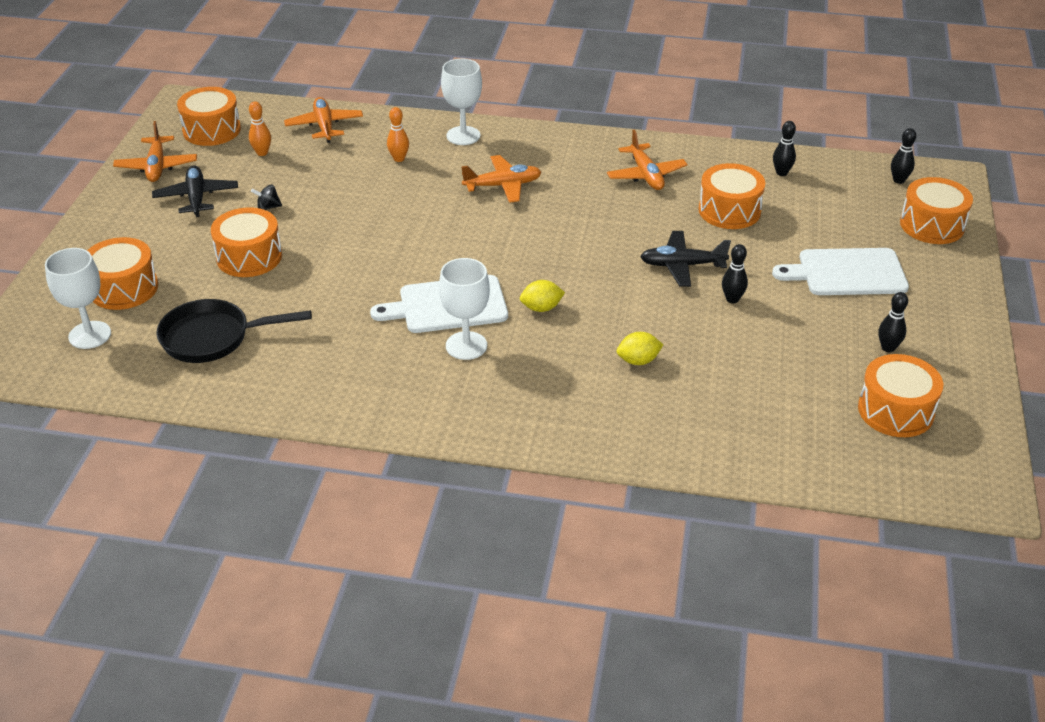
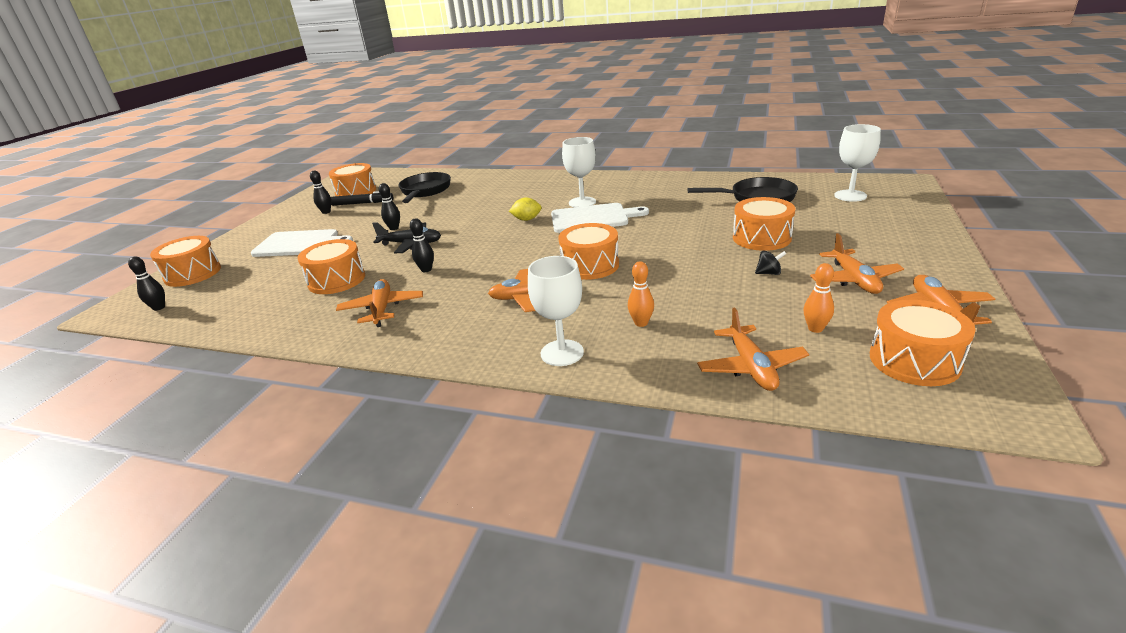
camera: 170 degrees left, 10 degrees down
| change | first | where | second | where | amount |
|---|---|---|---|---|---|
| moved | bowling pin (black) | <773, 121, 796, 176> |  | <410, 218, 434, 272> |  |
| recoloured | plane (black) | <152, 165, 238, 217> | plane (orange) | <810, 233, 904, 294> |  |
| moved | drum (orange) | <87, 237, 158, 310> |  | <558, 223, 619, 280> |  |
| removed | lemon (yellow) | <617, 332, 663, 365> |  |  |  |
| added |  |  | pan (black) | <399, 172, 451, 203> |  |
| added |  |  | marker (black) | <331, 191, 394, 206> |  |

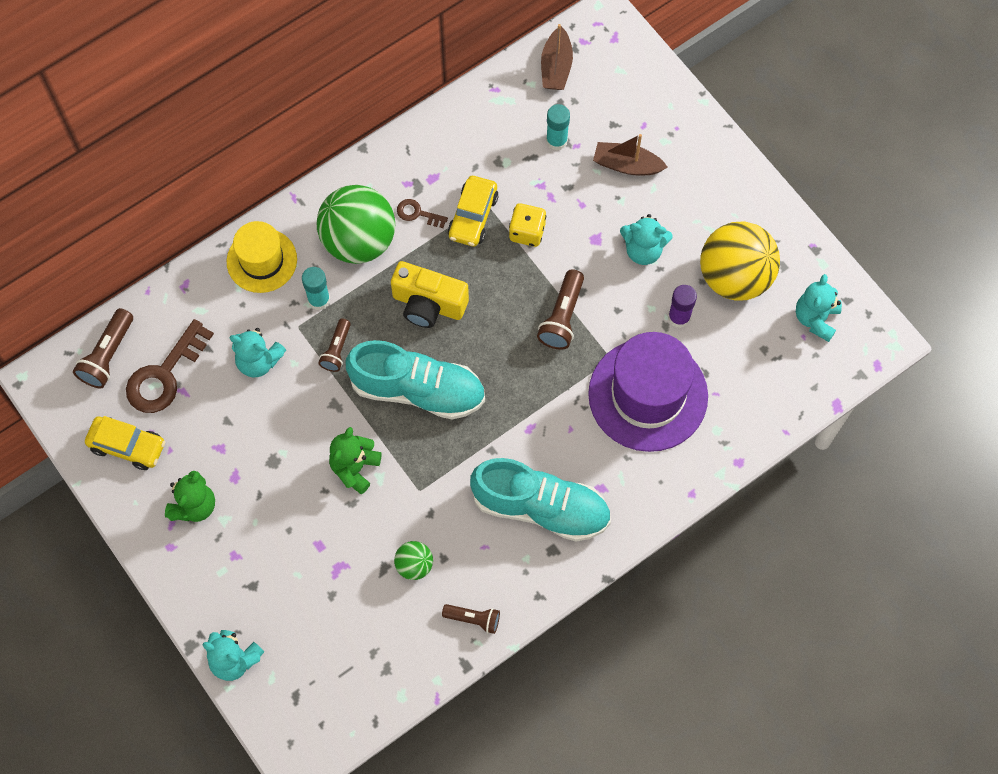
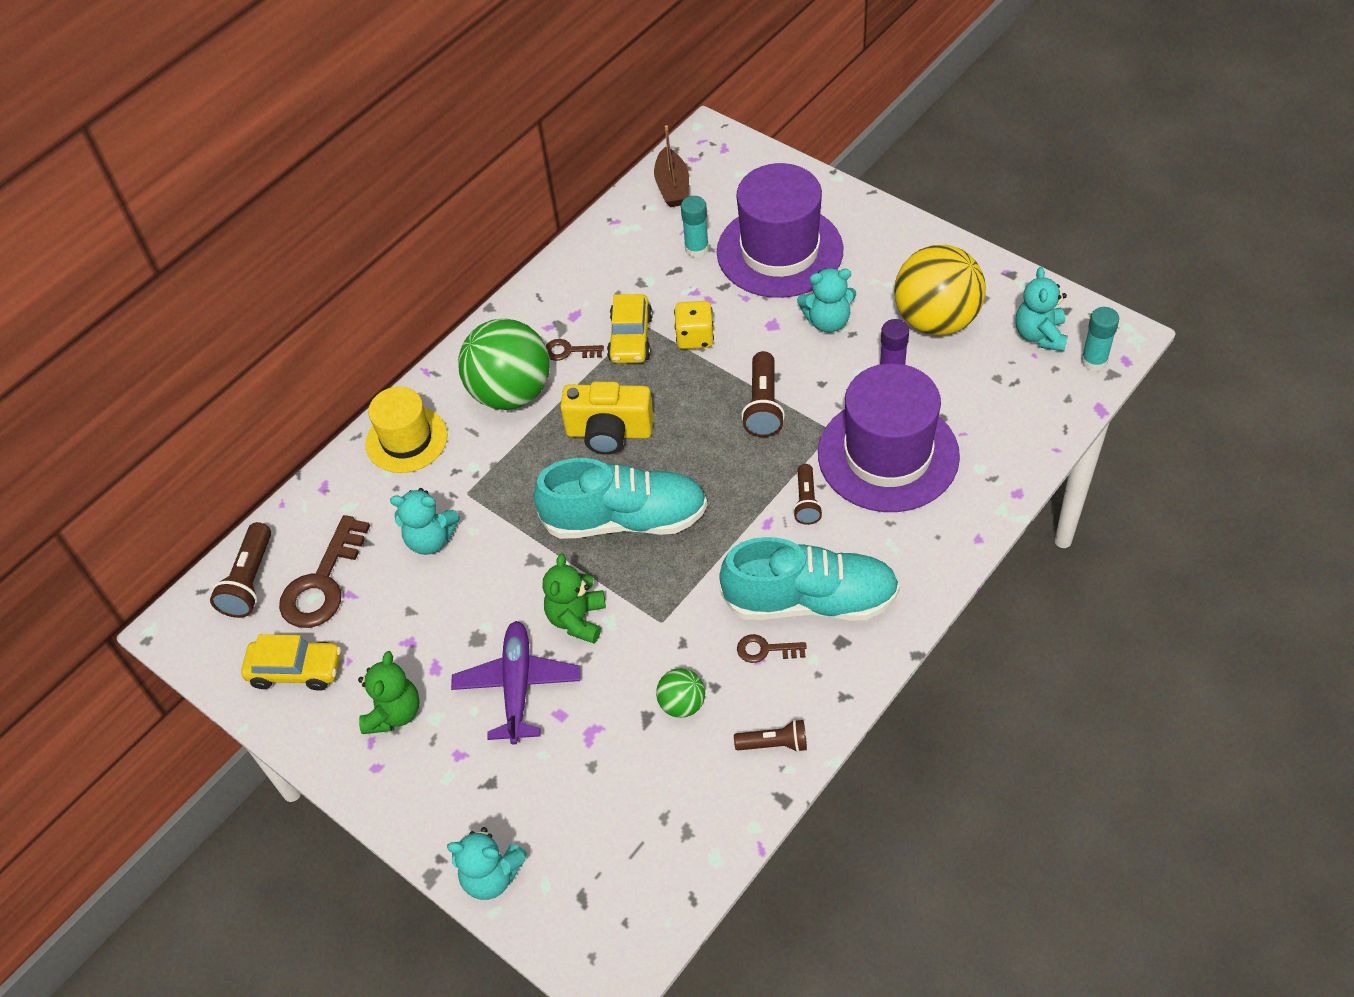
camera: 10 degrees left, 15 degrees down
| change | first | where | second | where | amount |
|---|---|---|---|---|---|
| replaced | boat (brown) | <593, 134, 668, 176> | hat (purple) | <717, 163, 843, 298> |  |
| moved | glue stick (turquoise) | <302, 267, 330, 310> |  | <1081, 307, 1119, 371> |  |
| moved | flashlight (brown) | <318, 318, 351, 372> |  | <793, 464, 823, 525> |  |
| added |  |  | plane (purple) | <451, 621, 580, 745> |  |
| added |  |  | key (brown) | <737, 634, 807, 663> |  |

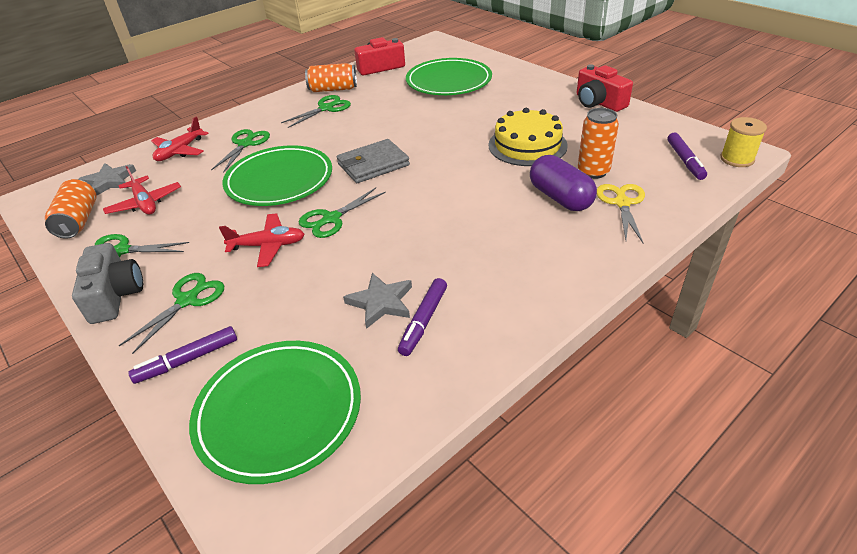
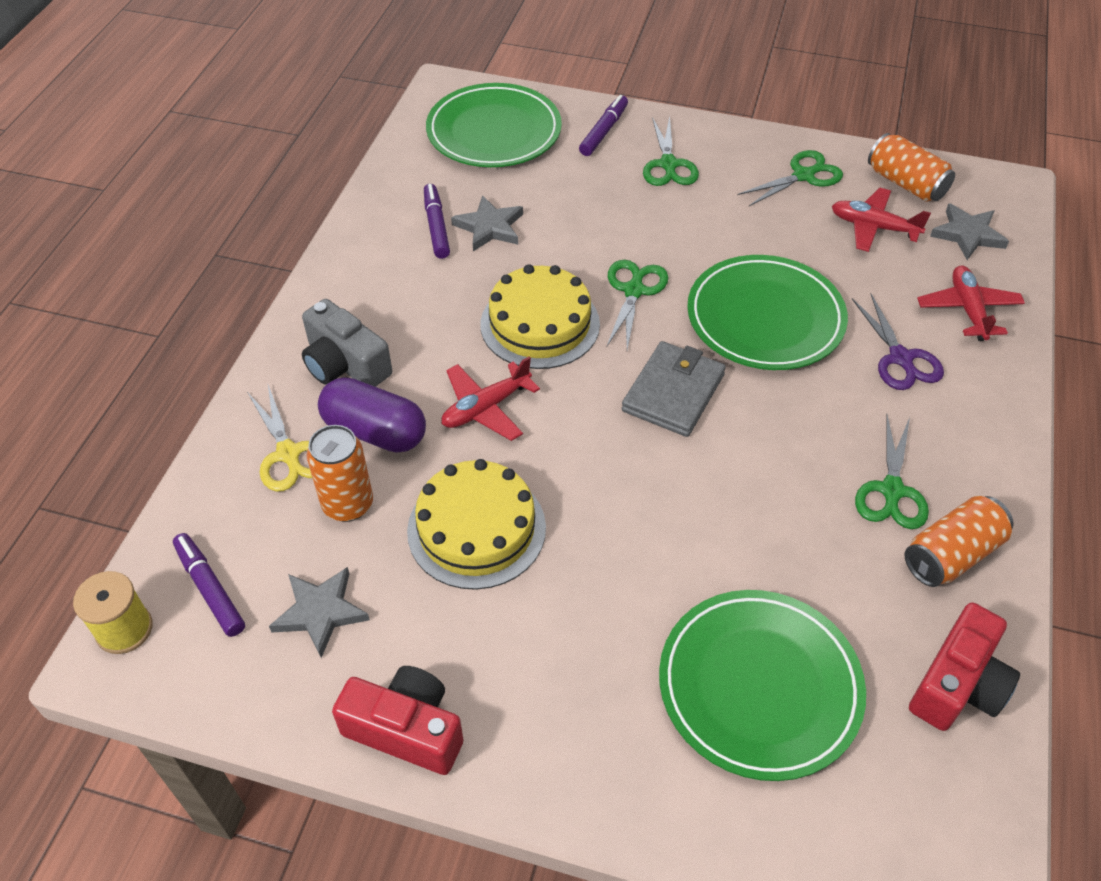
camera: 145 degrees right, 10 degrees up
| change | first | where | second | where | amount |
|---|---|---|---|---|---|
| recoloured | scissors (green) | <211, 129, 270, 173> | scissors (purple) | <852, 293, 944, 390> |  |
| moved | plane (red) | <219, 213, 305, 267> |  | <442, 357, 540, 441> |  |
| moved | camera (grey) | <72, 243, 143, 324> |  | <302, 299, 392, 387> |  |
| added |  |  | cake (yellow) | <480, 264, 600, 369> |  |
| added |  |  | star (grey) | <269, 567, 370, 658> |  |

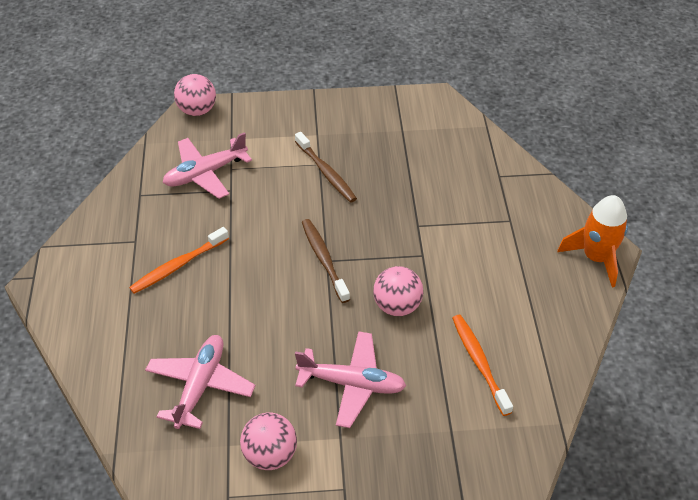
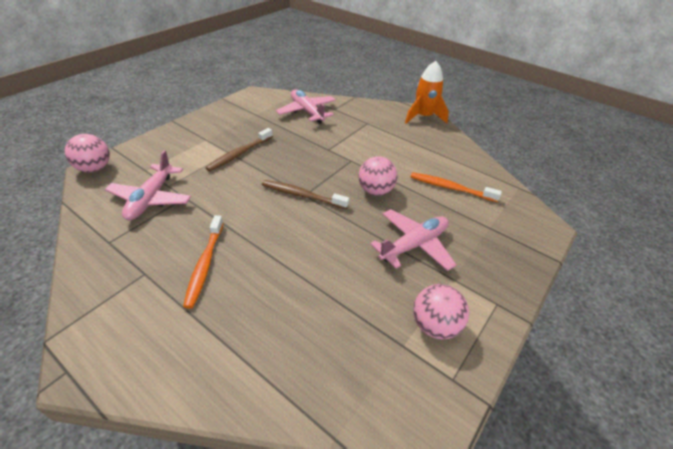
camera: 50 degrees left, 5 degrees down
| change | first | where | second | where | amount |
|---|---|---|---|---|---|
| turned | toothbrush (brown) | <295, 132, 357, 203> |  | <205, 128, 273, 171> | 120 degrees clockwise |
| moved | plane (pink) | <145, 335, 255, 429> |  | <276, 90, 336, 124> |  |

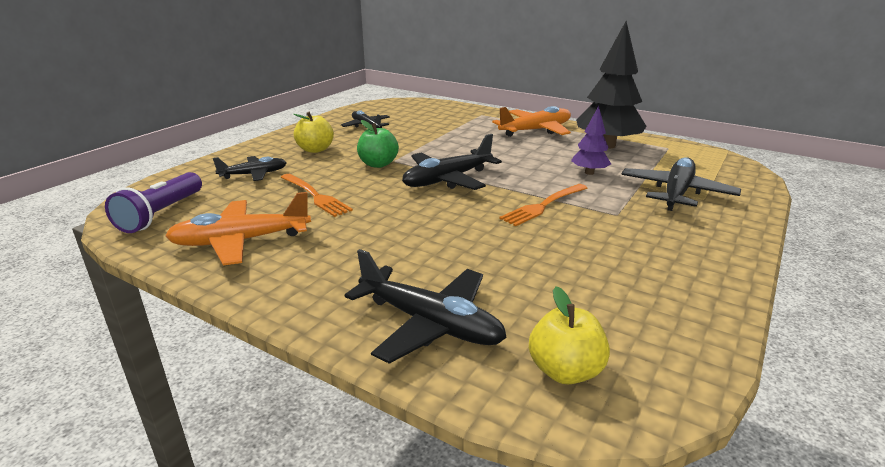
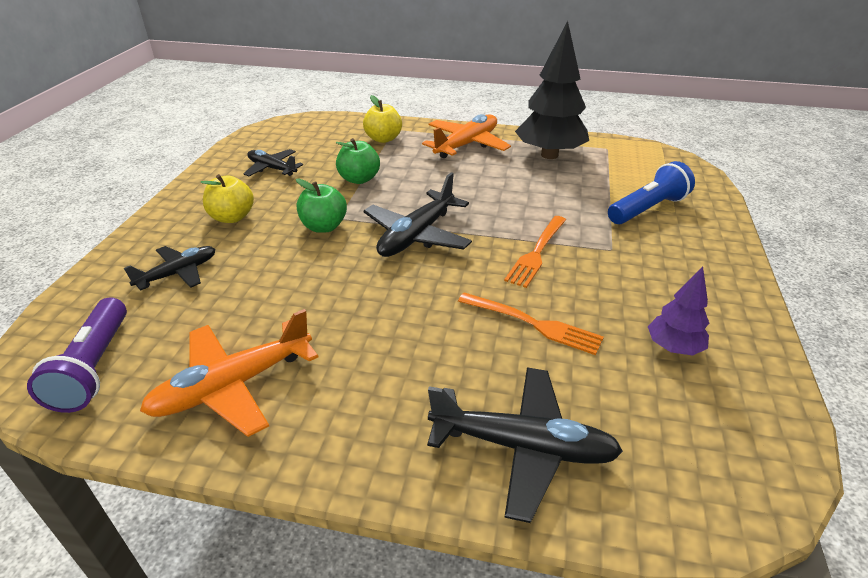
camera: 20 degrees left, 10 degrees up
| change | first | where | second | where | amount |
|---|---|---|---|---|---|
| moved | tree (purple) | <571, 106, 611, 175> |  | <648, 266, 709, 356> |  |
| replaced | plane (black) | <621, 157, 741, 211> | flashlight (blue) | <608, 161, 695, 224> |  |
| moved | fork (orange) | <281, 174, 353, 217> |  | <458, 292, 604, 355> |  |
| moved | apple (yellow) | <529, 286, 610, 384> |  | <363, 95, 402, 143> |  |
| added |  |  | apple (green) | <336, 138, 380, 184> |  |

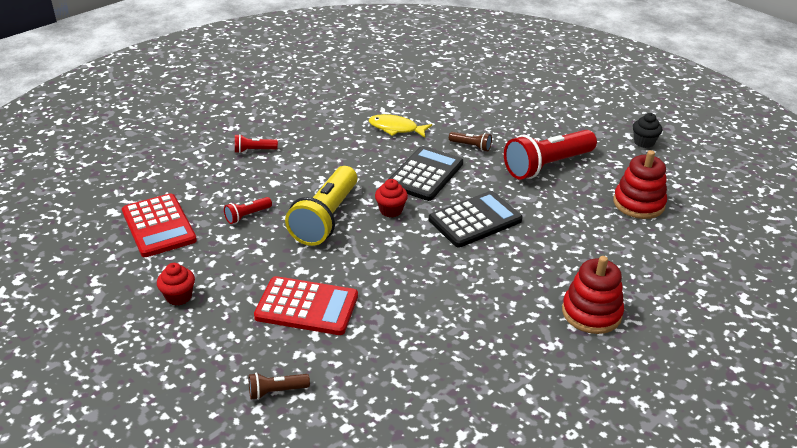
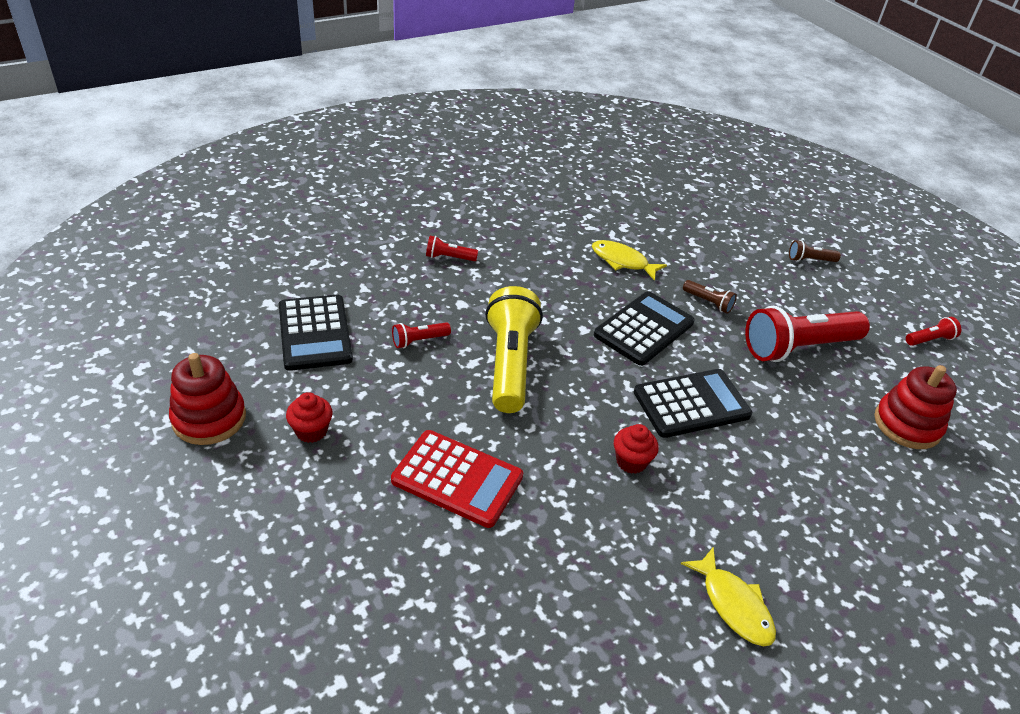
camera: 10 degrees right, 5 degrees up
| change | first | where | second | where | amount |
|---|---|---|---|---|---|
| replaced | cupcake (black) | <633, 113, 662, 148> | flashlight (red) | <906, 317, 961, 346> |  |
| turned | flashlight (yellow) | <285, 166, 357, 246> |  | <485, 286, 543, 413> | 150 degrees clockwise |
| moved | cupcake (red) | <375, 179, 408, 217> |  | <614, 424, 659, 474> |  |
| recoloured | calculator (red) | <122, 193, 197, 257> | calculator (black) | <279, 295, 353, 371> |  |
| moved | stacking toy (red) | <562, 256, 624, 334> |  | <169, 353, 246, 445> |  |
| moved | flashlight (brown) | <249, 373, 310, 400> |  | <789, 240, 841, 262> |  |
| added |  |  | fish (yellow) | <681, 546, 776, 646> |  |

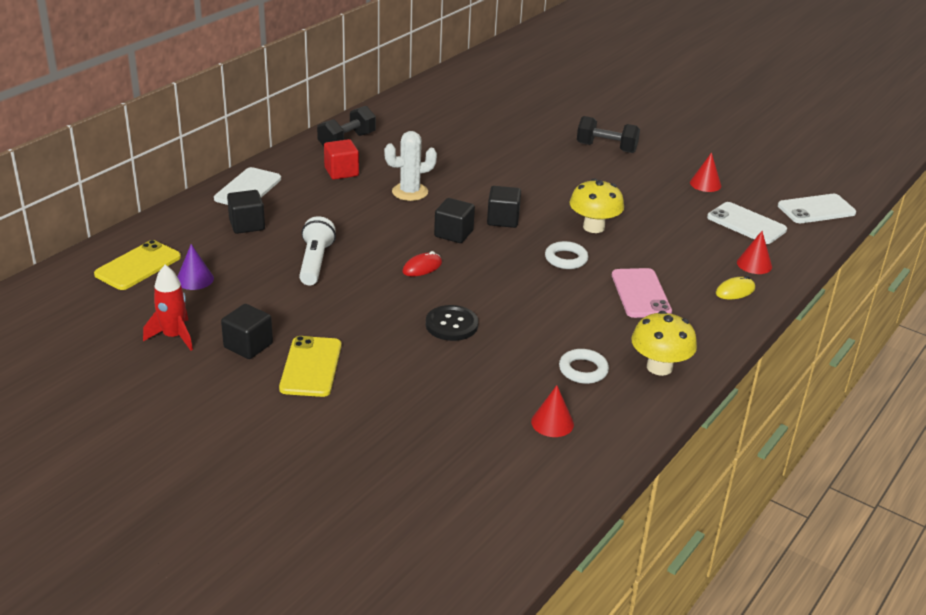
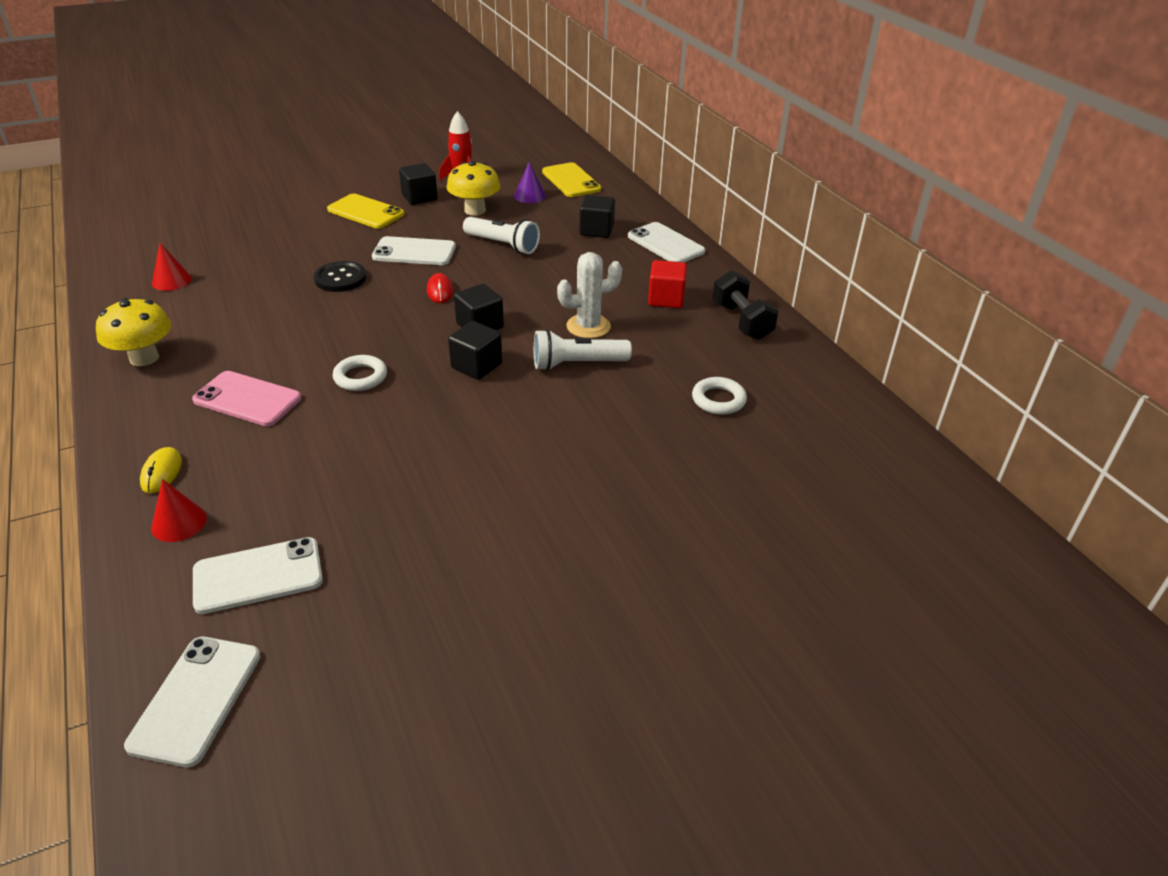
camera: 120 degrees right, 5 degrees up
| change | first | where | second | where | amount |
|---|---|---|---|---|---|
| removed | dumbbell (black) | <577, 116, 640, 153> |  |  |  |
| turned | cactus (white) | <384, 131, 437, 201> |  | <557, 252, 622, 338> | 60 degrees clockwise |
| removed | cone (red) | <690, 152, 721, 192> |  |  |  |
| moved | mushroom (yellow) | <569, 179, 624, 233> |  | <447, 161, 500, 216> |  |
| moved | ring (white) | <559, 349, 609, 384> |  | <692, 377, 747, 415> |  |
| added |  |  | phone (white) | <372, 236, 456, 265> |  |
| added |  |  | flashlight (white) | <534, 329, 632, 371> |  |

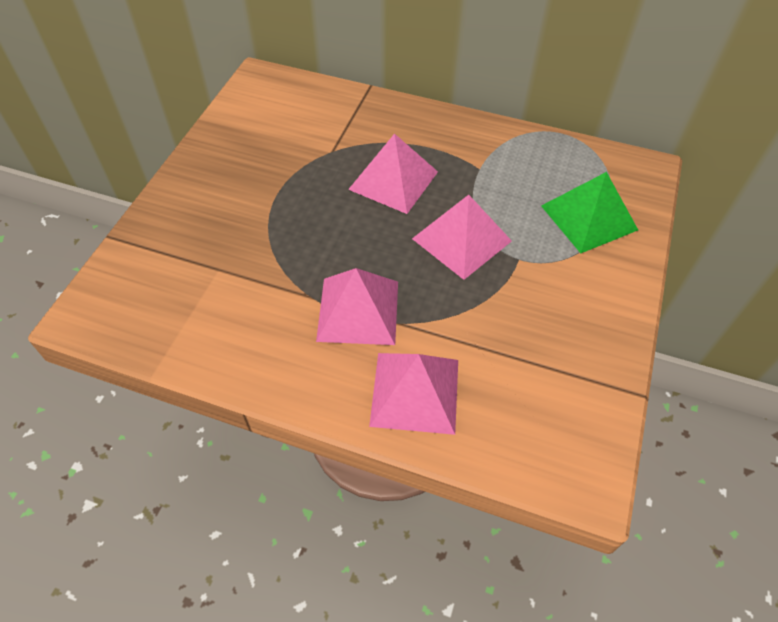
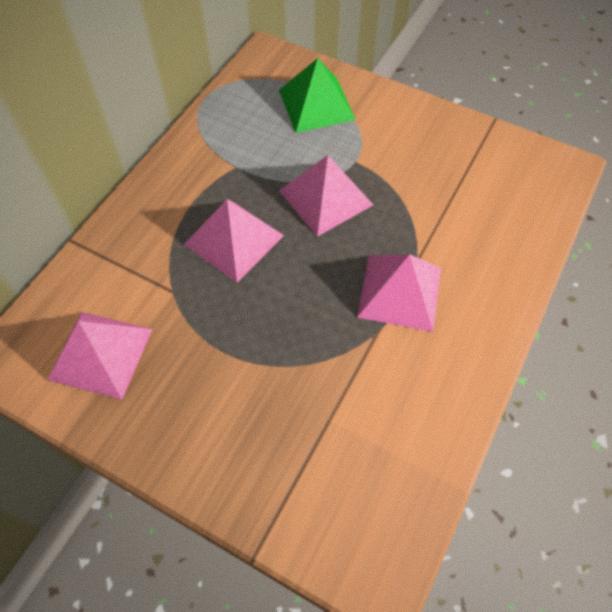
camera: 80 degrees left, 5 degrees up
| change | first | where | second | where | amount |
|---|---|---|---|---|---|
| moved | pyramid (pink) | <369, 353, 458, 435> |  | <47, 312, 153, 400> |  |

